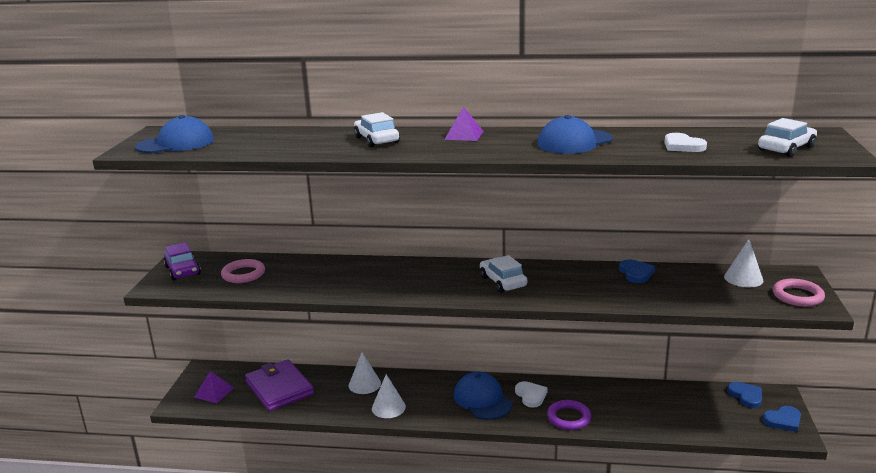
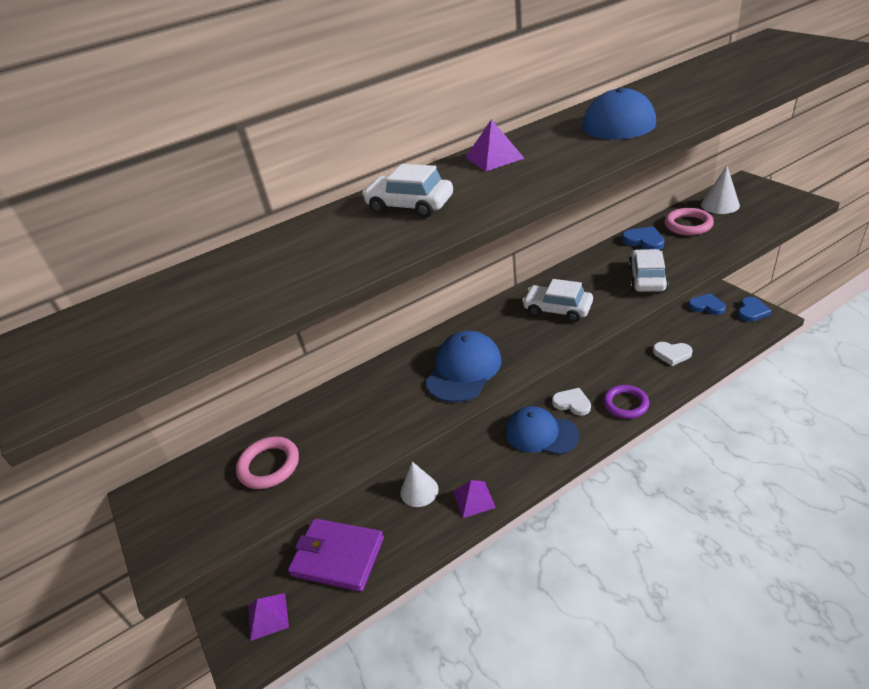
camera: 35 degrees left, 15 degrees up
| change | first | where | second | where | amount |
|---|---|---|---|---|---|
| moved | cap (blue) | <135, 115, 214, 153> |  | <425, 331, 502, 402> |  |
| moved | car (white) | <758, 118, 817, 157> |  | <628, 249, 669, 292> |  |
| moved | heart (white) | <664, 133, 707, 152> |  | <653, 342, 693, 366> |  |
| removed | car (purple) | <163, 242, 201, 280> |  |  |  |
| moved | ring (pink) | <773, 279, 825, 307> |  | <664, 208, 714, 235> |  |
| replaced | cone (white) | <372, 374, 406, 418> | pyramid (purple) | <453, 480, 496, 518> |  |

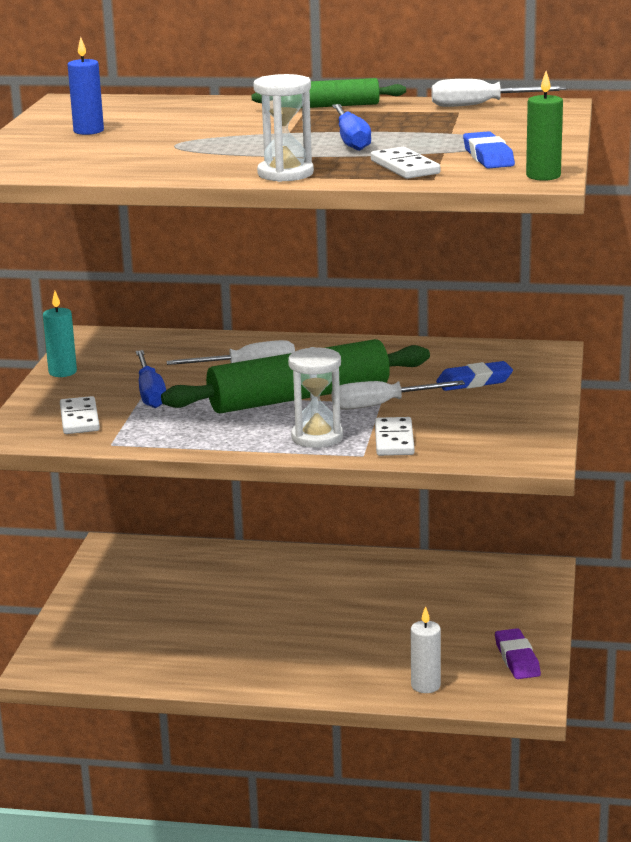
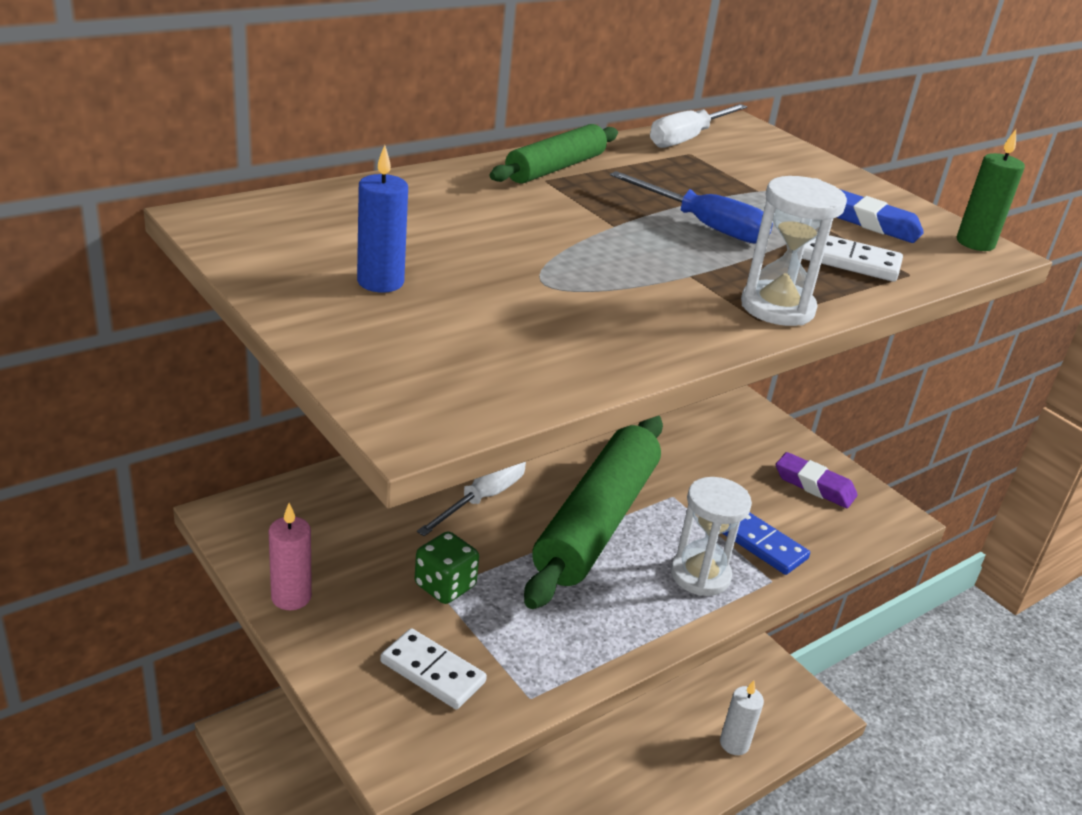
camera: 50 degrees left, 10 degrees up
| change | first | where | second | where | amount |
|---|---|---|---|---|---|
| recoloured | candle (turquoise) | <43, 291, 77, 377> | candle (pink) | <269, 503, 312, 610> |  |
| replaced | screwdriver (blue) | <136, 350, 166, 408> | dice (green) | <415, 531, 479, 604> |  |
| removed | eraser (blue) | <436, 361, 513, 391> |  |  |  |
| removed | screwdriver (white) | <332, 380, 465, 410> |  |  |  |
| recoloured | domino (white) | <375, 417, 415, 456> | domino (blue) | <722, 513, 810, 575> |  |
| moved | eraser (purple) | <495, 628, 541, 679> |  | <776, 452, 858, 508> |  |

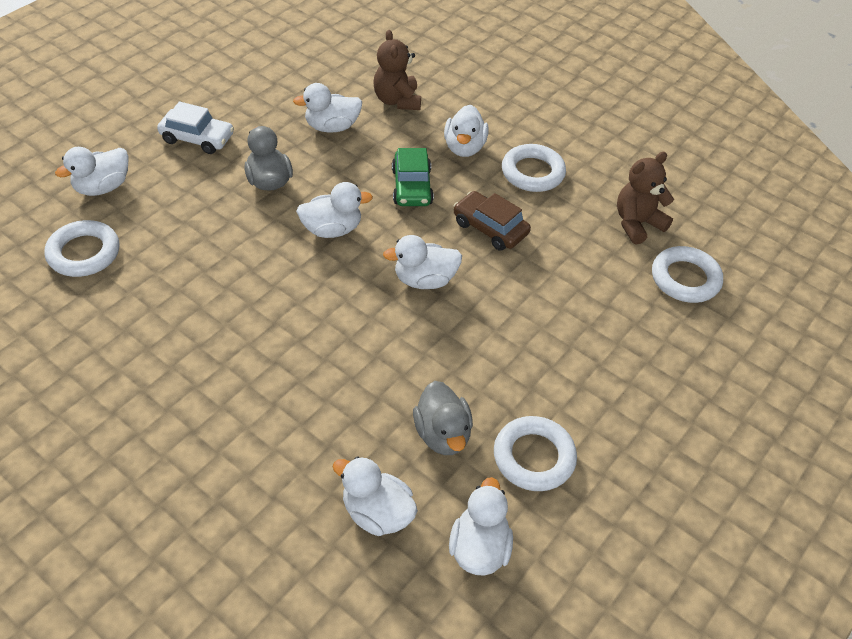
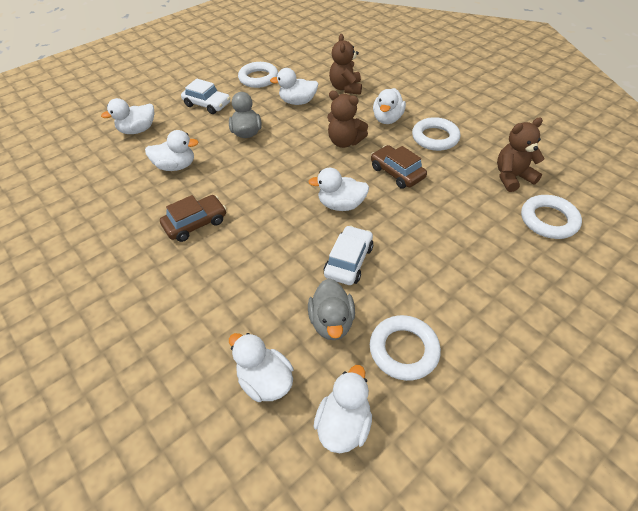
camera: 15 degrees right, 0 degrees up
| change | first | where | second | where | amount |
|---|---|---|---|---|---|
| replaced | car (green) | <392, 148, 434, 206> | teddy bear (brown) | <327, 91, 368, 148> |  |
| moved | duck (white) | <296, 182, 373, 238> |  | <145, 130, 199, 171> |  |
| moved | ring (white) | <45, 220, 119, 277> |  | <238, 62, 278, 88> |  |
| added |  |  | car (brown) | <160, 195, 226, 242> |  |
| added |  |  | car (white) | <324, 225, 373, 285> |  |

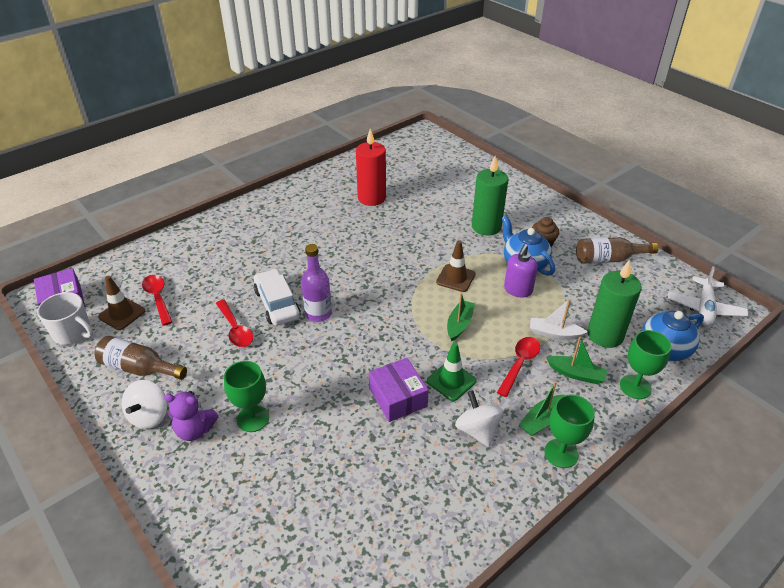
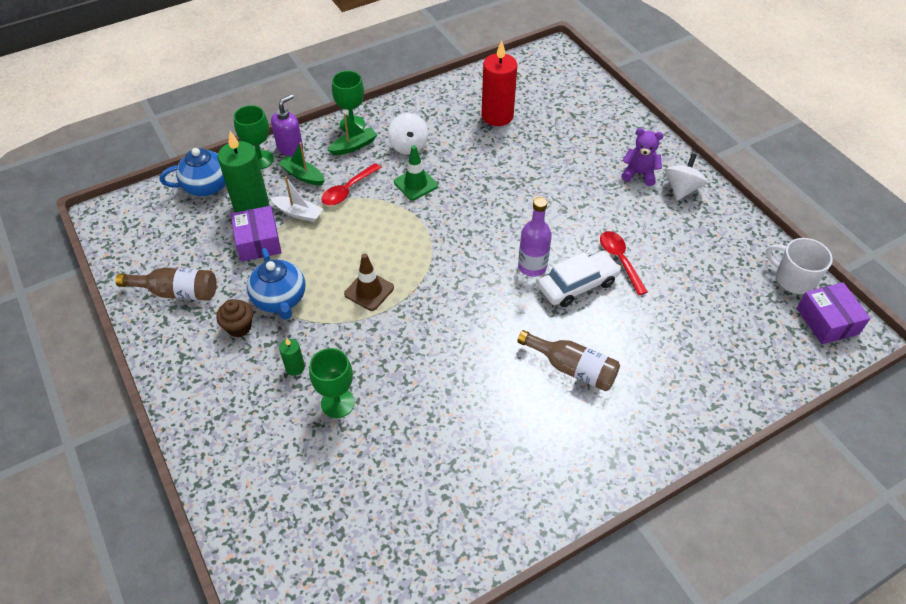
camera: 170 degrees left, 10 degrees up
| change | first | where | second | where | amount |
|---|---|---|---|---|---|
| moved | candle (red) | <356, 129, 386, 206> |  | <481, 41, 517, 126> |  |
| resized | candle (green) | <472, 156, 508, 236> |  | <279, 338, 305, 376> | x0.47 |
| moved | soap dispenser (purple) | <504, 244, 538, 297> |  | <271, 94, 303, 156> |  |
| removed | plane (white) | <668, 266, 748, 326> |  |  |  |
| turned | car (white) | <254, 269, 301, 326> |  | <538, 251, 621, 307> | 105 degrees counterclockwise |
| removed | spoon (red) | <142, 275, 172, 326> |  |  |  |
| removed | traffic cone (brown) | <98, 276, 145, 330> |  |  |  |
| removed | boat (green) | <447, 293, 475, 341> |  |  |  |
| moved | bottle (brown) | <95, 336, 187, 380> |  | <517, 330, 620, 391> |  |
| moved | box (purple) | <369, 358, 429, 422> |  | <231, 206, 282, 262> |  |
| moved | goblet (green) | <224, 361, 269, 432> |  | <309, 348, 355, 418> |  |

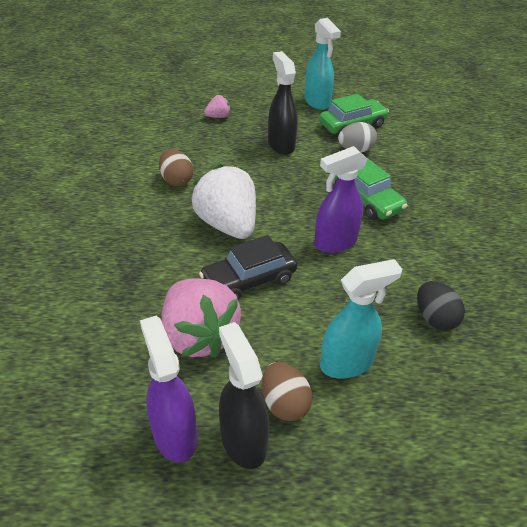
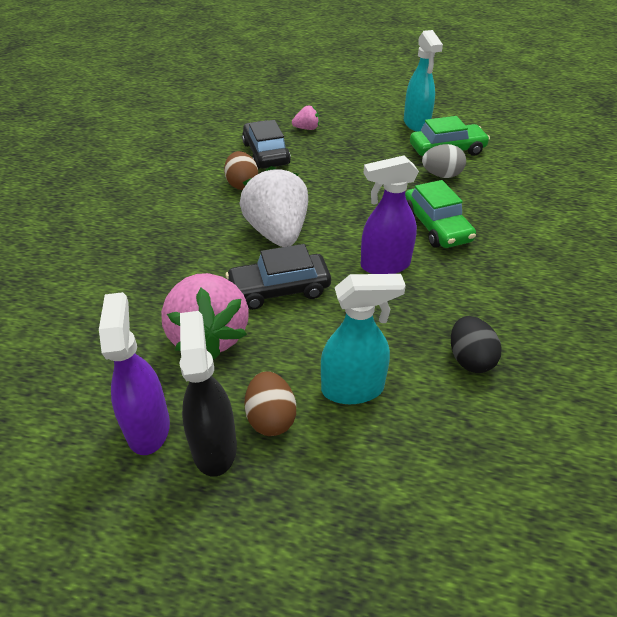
camera: 15 degrees right, 0 degrees up
| change | first | where | second | where | amount |
|---|---|---|---|---|---|
| removed | spray bottle (black) | <268, 51, 298, 155> |  |  |  |
| added |  |  | car (black) | <242, 120, 291, 169> |  |

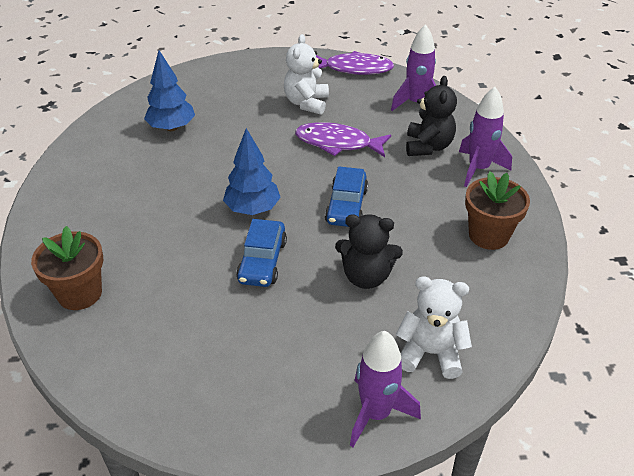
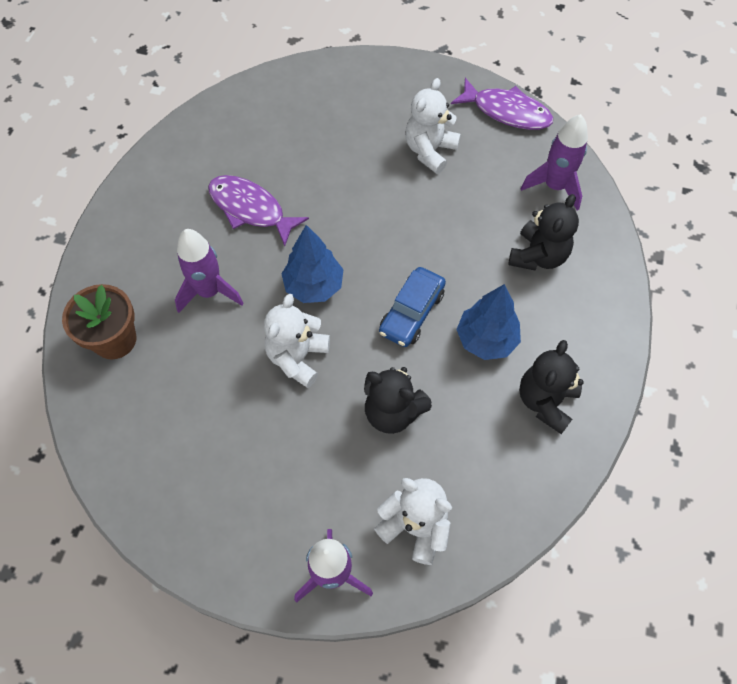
camera: 20 degrees right, 20 degrees up
| change | first | where | second | where | amount |
|---|---|---|---|---|---|
| moved | tree (blue) | <144, 50, 195, 131> |  | <456, 284, 521, 360> |  |
| moved | rocket (purple) | <459, 87, 512, 187> |  | <175, 229, 244, 313> |  |
| moved | fish (purple) | <295, 122, 391, 157> |  | <208, 175, 309, 246> |  |
| replaced | flower pot (brown) | <465, 171, 530, 250> | teddy bear (black) | <519, 340, 584, 434> |  |
| replaced | car (blue) | <236, 219, 287, 287> | teddy bear (white) | <264, 294, 330, 388> |  |

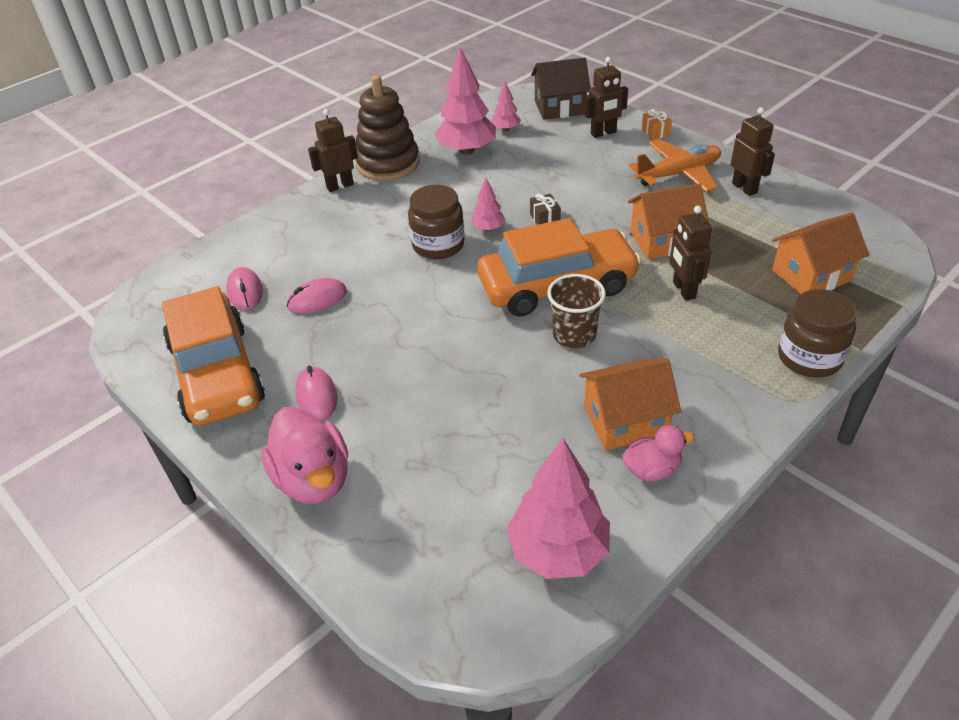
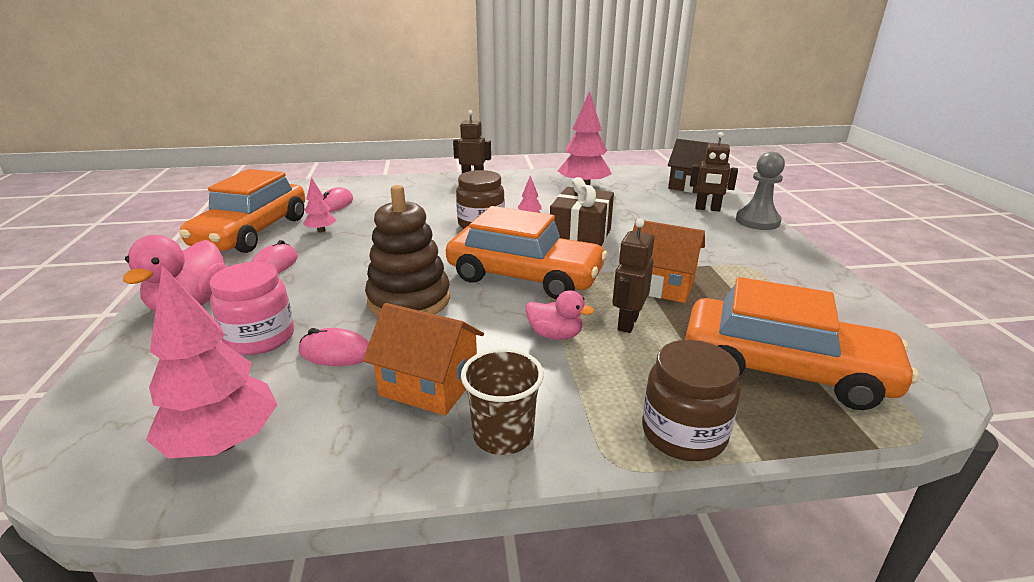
camera: 35 degrees right, 15 degrees down
| change | first | where | second | where | amount |
|---|---|---|---|---|---|
| moved | stacking toy (brown) | <356, 75, 419, 181> |  | <365, 185, 450, 317> |  |
| moved | tree (pink) | <492, 81, 521, 131> |  | <303, 177, 336, 232> |  |
| removed | robot (brown) | <731, 107, 775, 196> |  |  |  |
| replaced | gift (orange) | <642, 109, 672, 140> | pawn (grey) | <736, 151, 785, 230> |  |
| removed | plane (orange) | <629, 139, 721, 192> |  |  |  |
| resized | gift (brown) | <530, 194, 561, 225> |  | <550, 177, 614, 247> | x2.29 |
| replaced | house (orange) | <772, 213, 869, 294> | car (orange) | <685, 277, 918, 410> |  |
| moved | cup (brown) | <547, 274, 606, 348> |  | <461, 348, 544, 455> |  |
| moved | mouse (pink) | <287, 278, 347, 314> |  | <299, 328, 369, 366> |  |
| moved | duck (pink) | <622, 425, 695, 482> |  | <526, 290, 594, 340> |  |
| added |  |  | jar (pink) | <209, 262, 294, 355> |  |

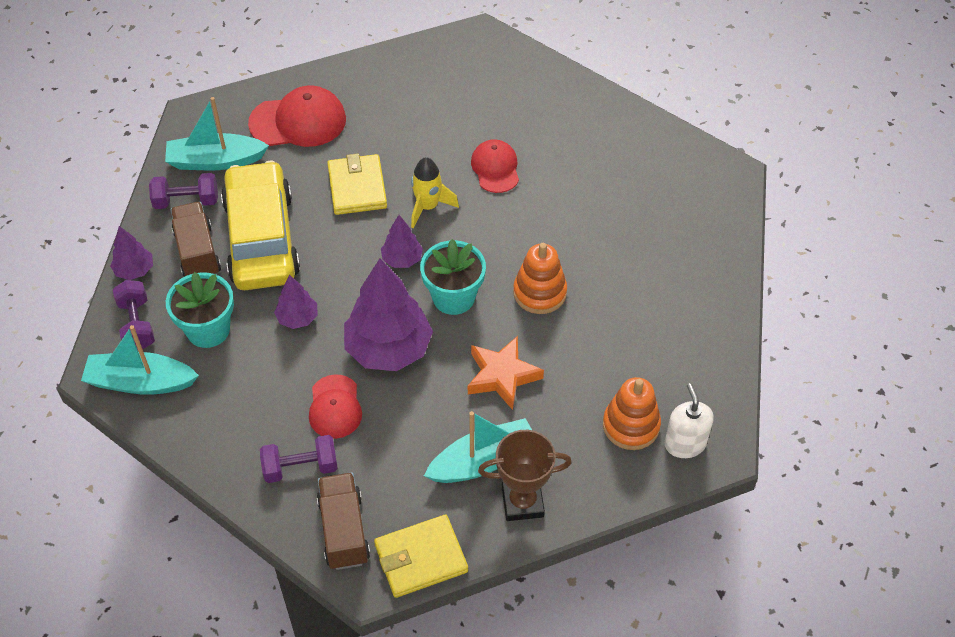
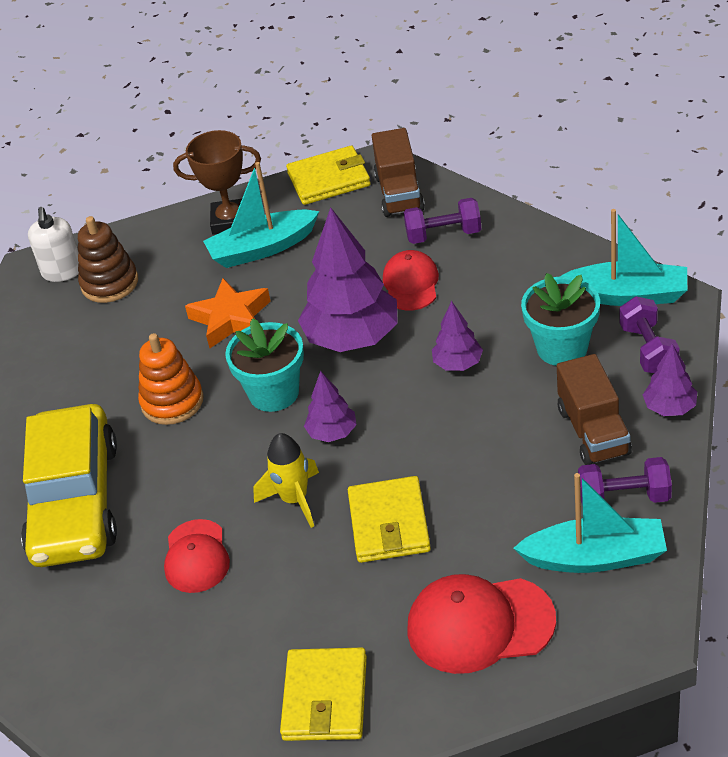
camera: 170 degrees left, 10 degrees down
| change | first | where | second | where | amount |
|---|---|---|---|---|---|
| moved | car (yellow) | <221, 161, 300, 290> |  | <21, 404, 117, 567> |  |
| recoloured | stacking toy (orange) | <603, 377, 661, 450> | stacking toy (brown) | <78, 216, 138, 303> |  |
| added |  |  | wallet (yellow) | <280, 647, 367, 741> |  |

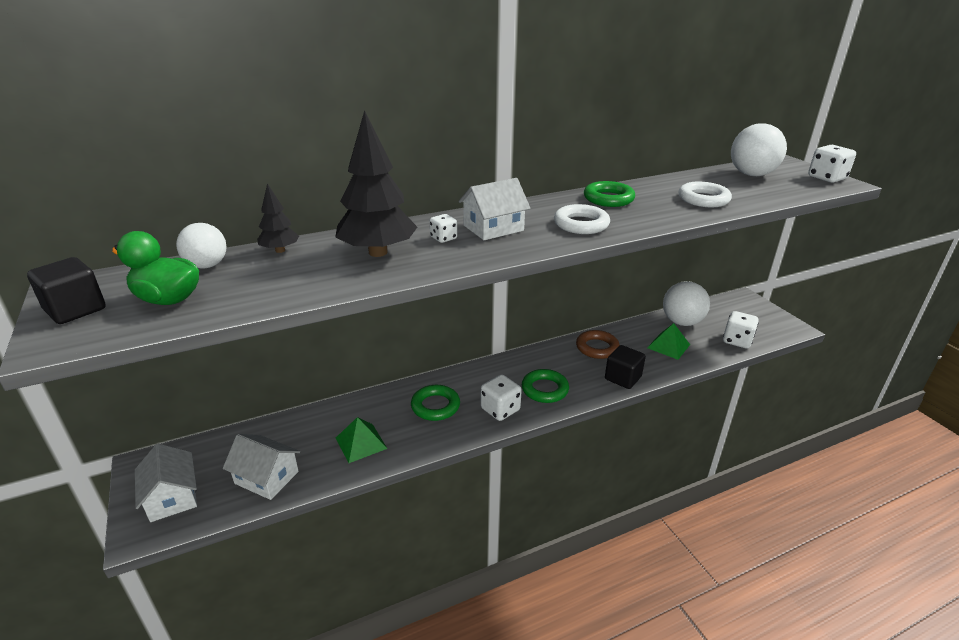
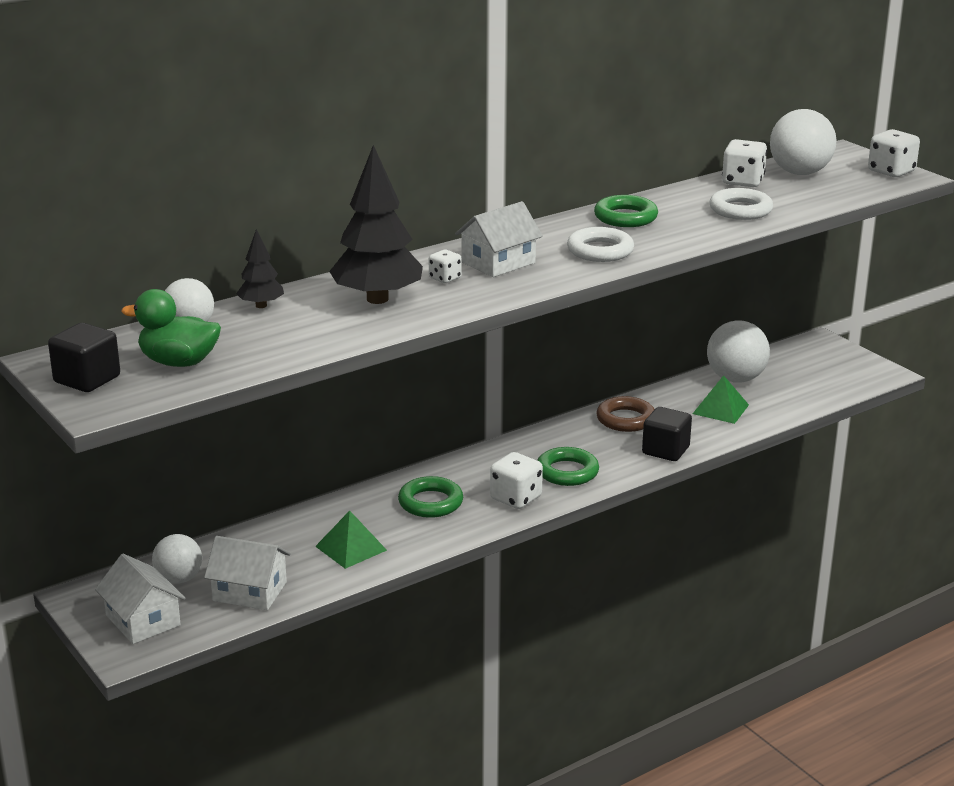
camera: 10 degrees left, 5 degrees down
| change | first | where | second | where | amount |
|---|---|---|---|---|---|
| moved | dice (white) | <723, 311, 759, 349> |  | <722, 139, 767, 187> |  |
| added |  |  | ball (white) | <152, 534, 202, 584> |  |

